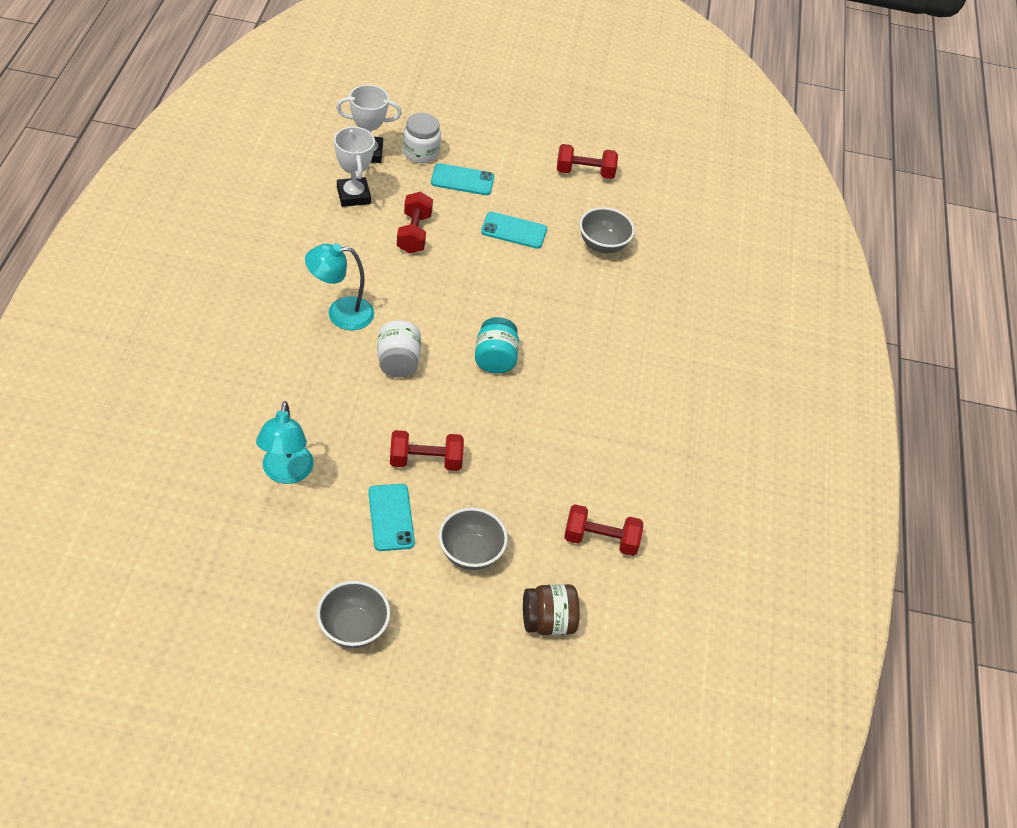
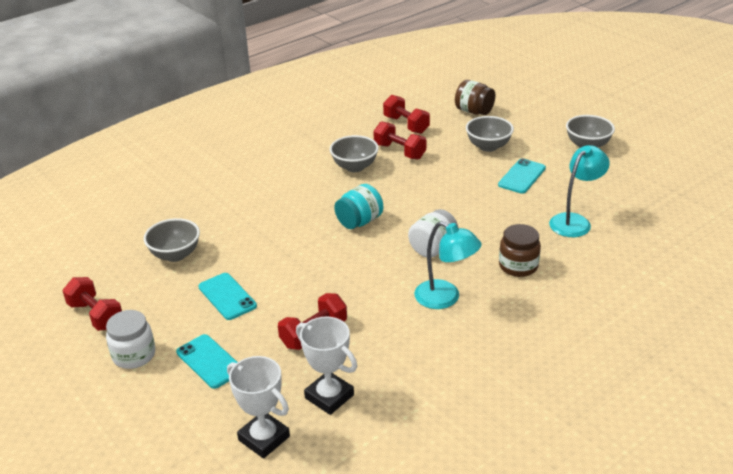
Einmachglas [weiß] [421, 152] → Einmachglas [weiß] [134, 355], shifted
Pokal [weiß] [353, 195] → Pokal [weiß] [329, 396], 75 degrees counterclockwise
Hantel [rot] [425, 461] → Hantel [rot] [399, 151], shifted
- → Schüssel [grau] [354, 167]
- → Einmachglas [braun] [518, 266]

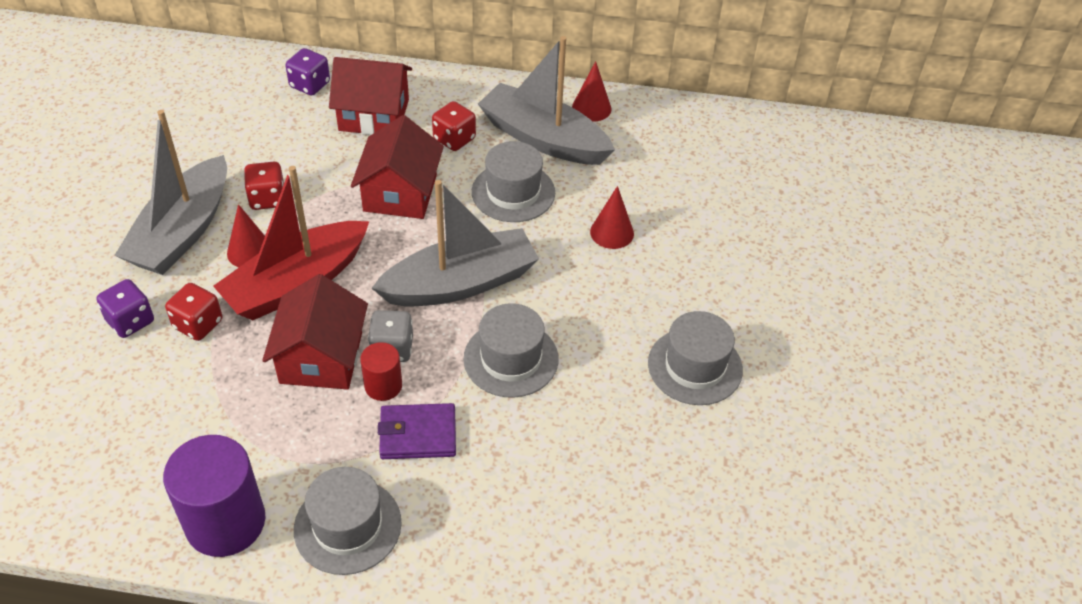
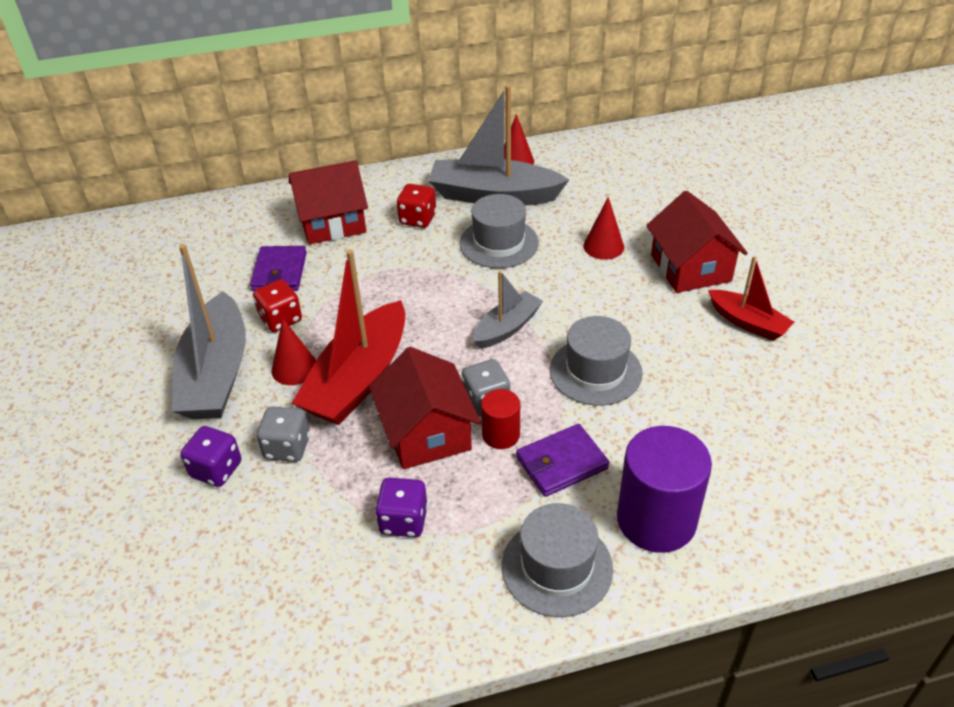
Spielwürfel [lila] [310, 85] → Spielwürfel [lila] [403, 520], shifted
Haus [rot] [400, 193] → Haus [rot] [690, 268], shifted
Boot [grau] [460, 283] → Boot [grau] [507, 328], x0.56
Spielwürfel [rot] [198, 324] → Spielwürfel [grau] [287, 447]
Hut [grau] [695, 366] → Boot [rot] [748, 322]
Vollzylinder [lila] [225, 522] → Vollzylinder [lila] [656, 520], shifted
- → Geldbörse [lila] [280, 272]

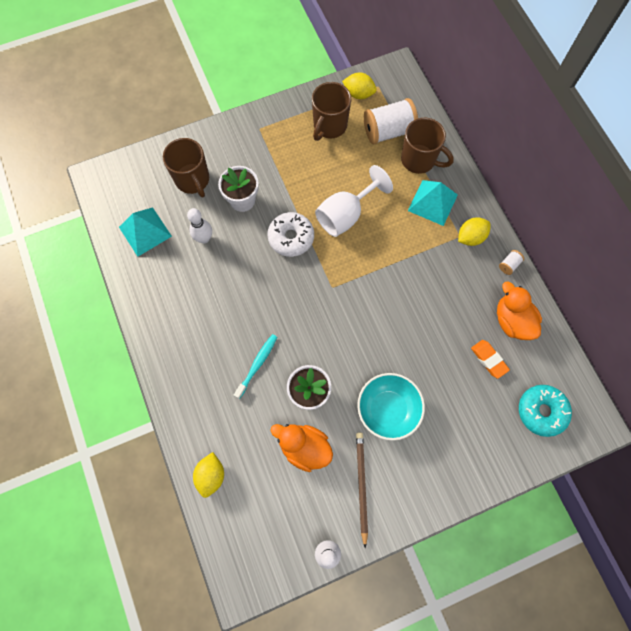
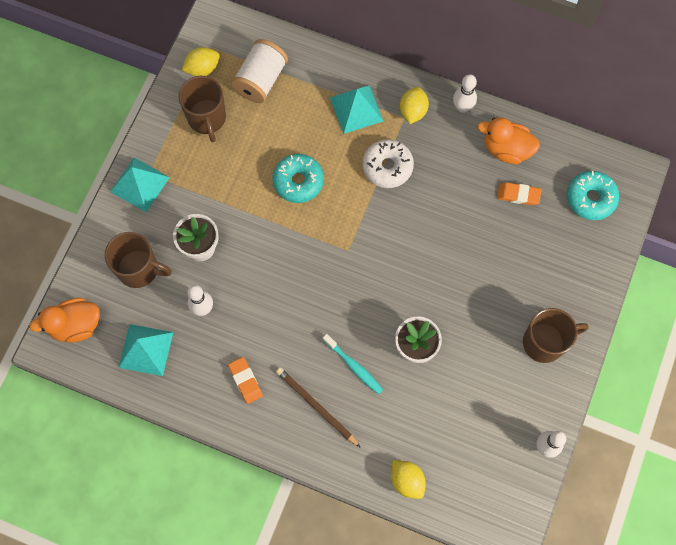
Tasse [braun] [419, 160] → Tasse [braun] [545, 342], shifted
Kelch [weiß] [346, 214] → Donut [türkis] [298, 181]
Donut [weiß] [291, 237] → Donut [weiß] [387, 167], shifted
Garnrolle [weiß] [509, 265] → Bowlingkegel [weiß] [462, 107]
Zahnbürste [türkis] [257, 365] → Zahnbürste [türkis] [353, 366], 150 degrees clockwise
Schüssel [türkis] [388, 409] → -
Ente [orange] [304, 447] → Ente [orange] [75, 325], shifted
Bleistift [braun] [361, 486] → Bleistift [braun] [316, 407], shifted
- → Pyramide [türkis] [140, 184]
- → Radiergummi [orange] [245, 381]

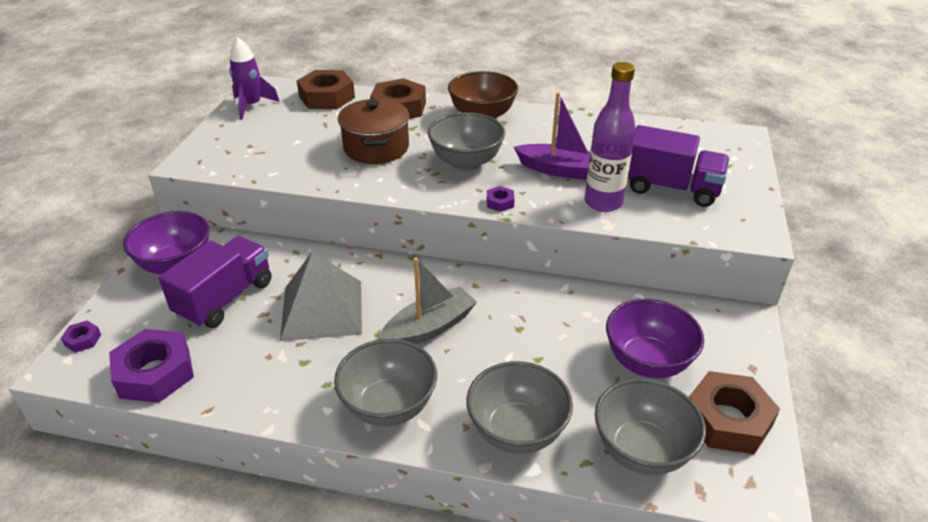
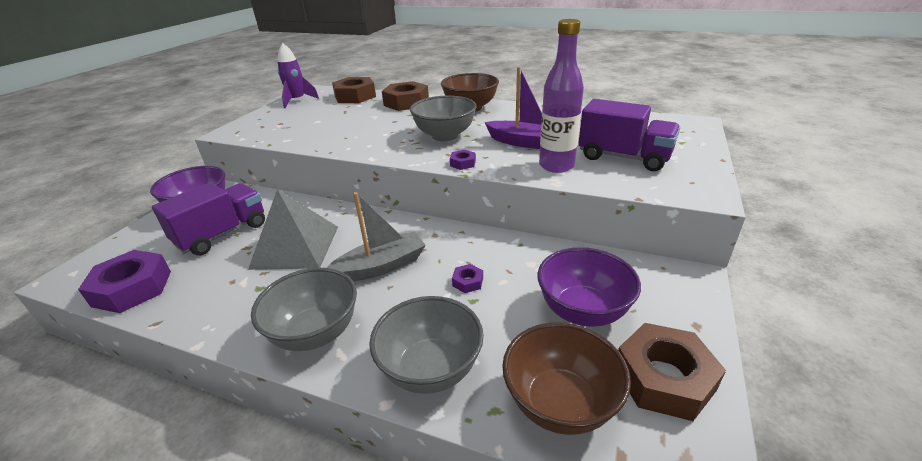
Kochtopf [braun] [376, 148] → -
Sechskantmutter [lila] [83, 340] → Sechskantmutter [lila] [467, 282], shifted
Schüssel [grau] [641, 450] → Schüssel [braun] [560, 403]

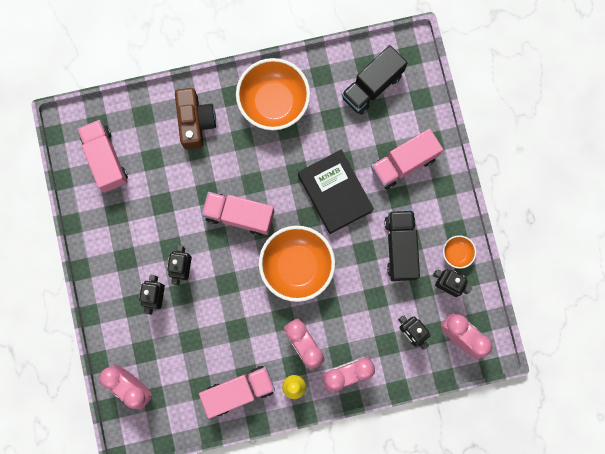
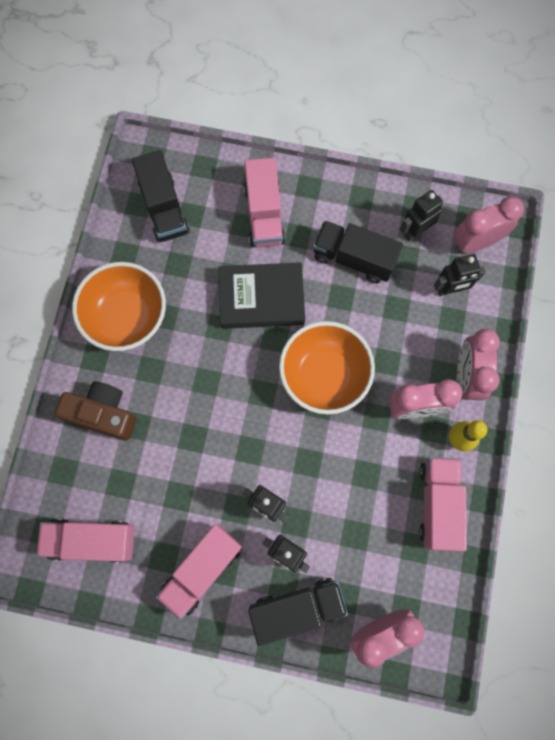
Lastwagen [rosa] [239, 215] → Lastwagen [rosa] [202, 569], shifted
Schüssel [orange] [457, 253] → -
- → Lastwagen [schwarz] [297, 608]

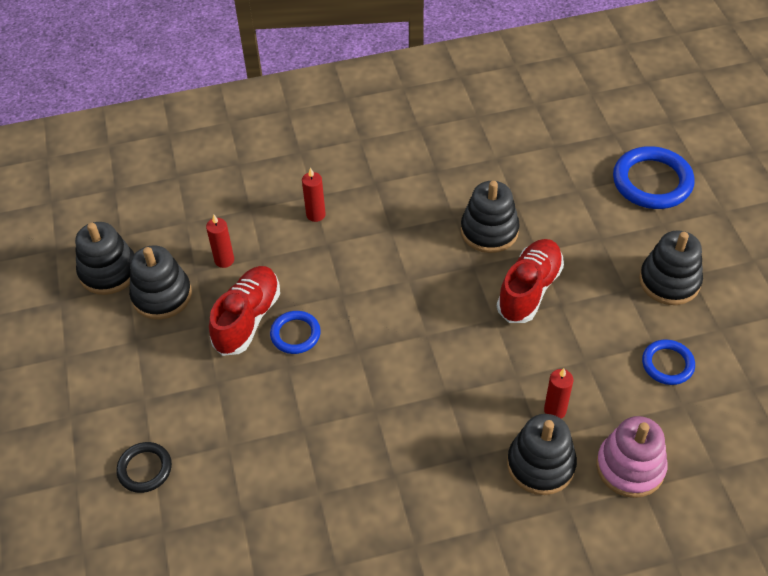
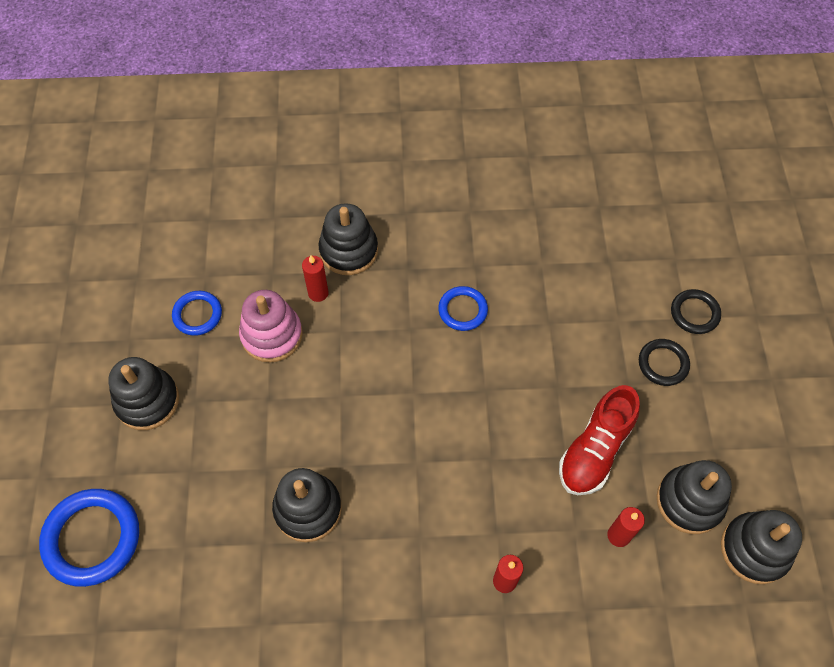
Schuh [rot] [529, 290] → -
Ring [blau] [295, 334] → Ring [blau] [462, 310], shifted
Stapelspielzeug [rosa] [630, 467] → Stapelspielzeug [rosa] [272, 335], shifted
- → Ring [schwarz] [663, 364]

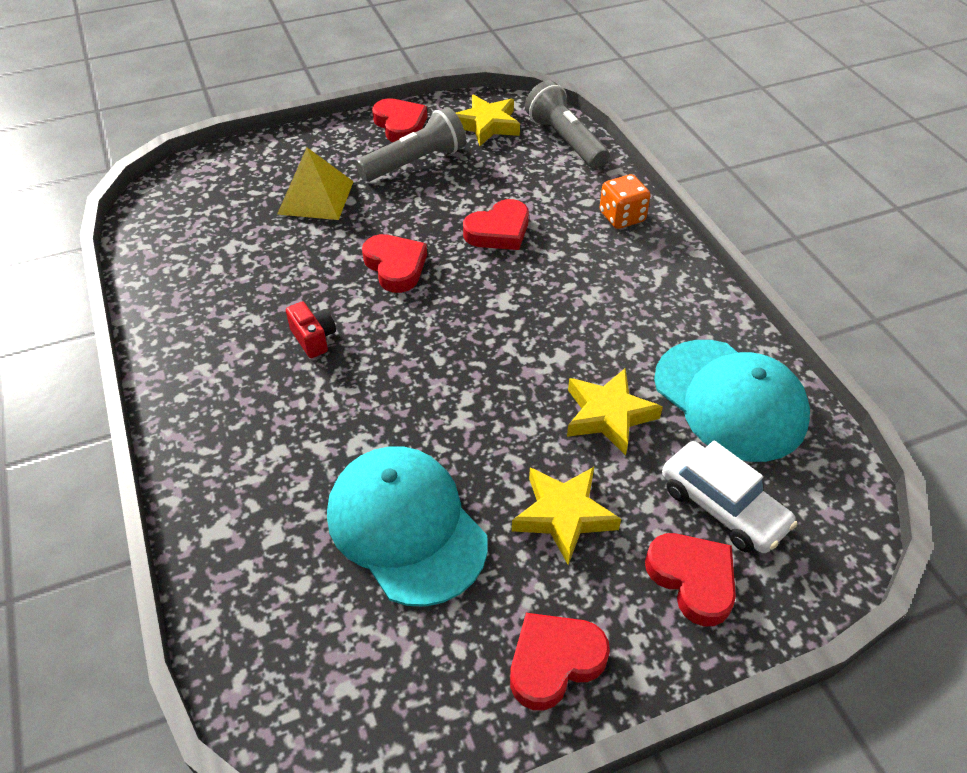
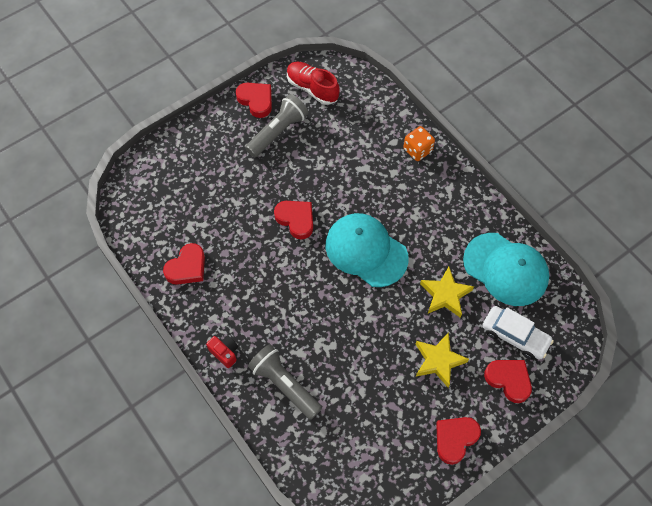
Taschenlampe [grau] [565, 140] → Taschenlampe [grau] [284, 385], shifted
Stern [gelb] [487, 125] → Schuh [rot] [312, 88]
Pyramide [gelb] [315, 197] → -
Herz [rot] [498, 231] → Herz [rot] [187, 267], shifted
Kamera [rot] [314, 339] → Kamera [rot] [224, 353], shifted
Kappe [türkis] [406, 527] → Kappe [türkis] [366, 251], shifted

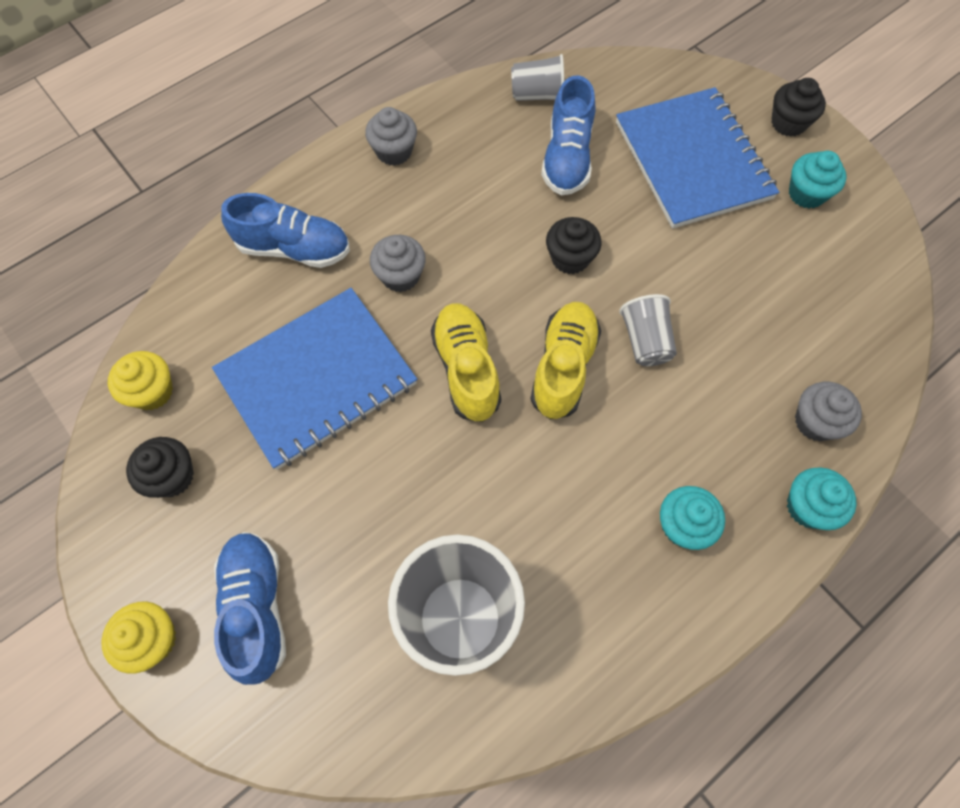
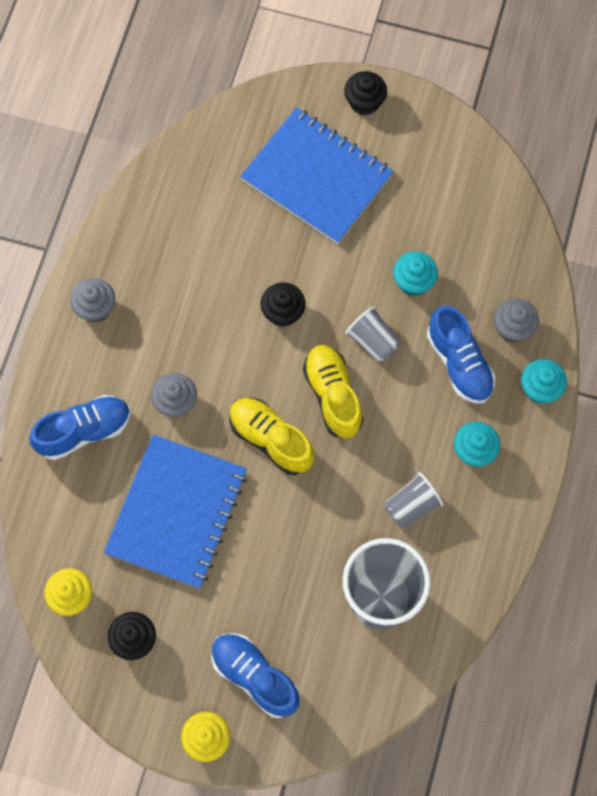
Becher [grau] [537, 95] → Becher [grau] [411, 505], shifted
Schuh [blau] [567, 158] → Schuh [blau] [459, 363], shifted
Muffin [türkis] [806, 194] → Muffin [türkis] [413, 281], shifted

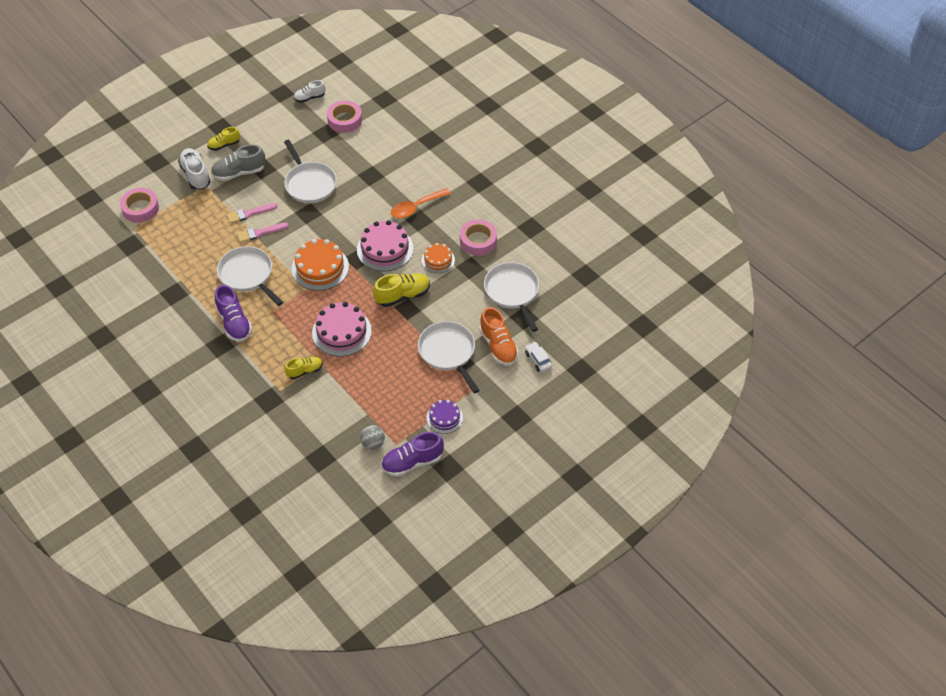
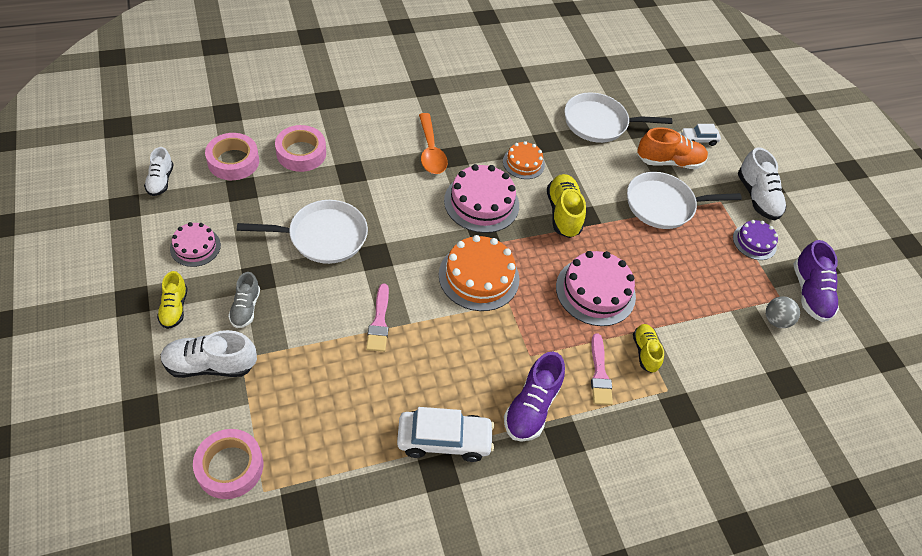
Schuh [grau] [239, 173] → Schuh [grau] [245, 308], x0.63
Pinsel [rosa] [249, 213] → Pinsel [rosa] [599, 374], shifted
Klebeband [rosa] [478, 241] → Klebeband [rosa] [301, 153], shifted
Pfanne [weiß] [247, 275] → -
Schuh [lila] [234, 323] → Schuh [lila] [531, 407], 120 degrees clockwise
- → Schuh [weiß] [757, 197]
- → Kuchen [rosa] [195, 247]
- → Auto [weiß] [444, 440]

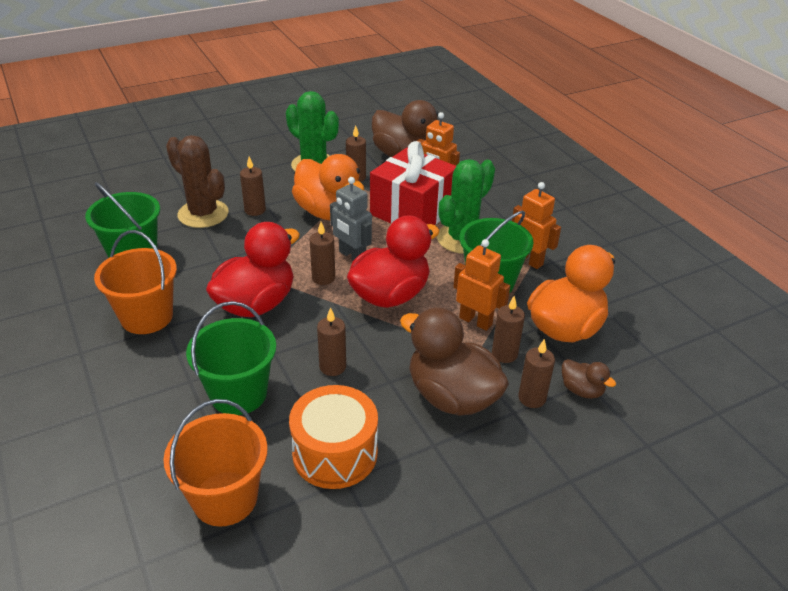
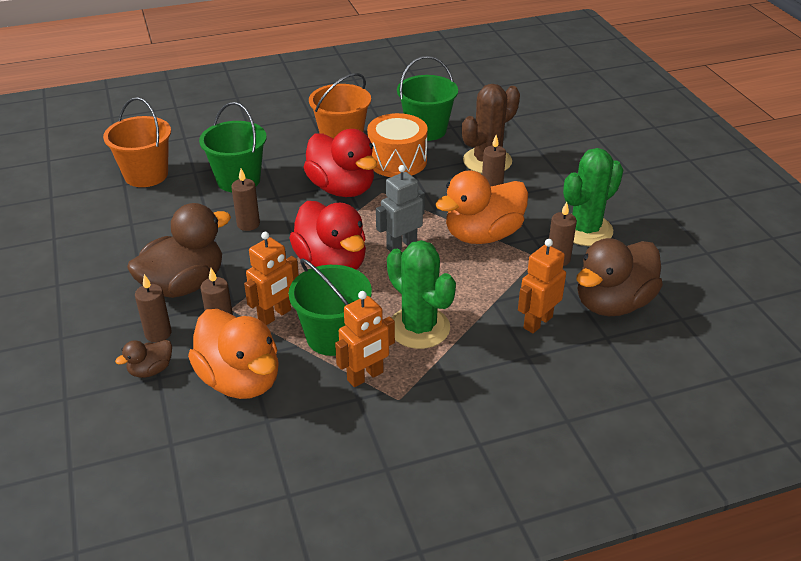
Geschenk [rot] [412, 211] → -
Kerze [braun] [323, 278] → -
Trommel [orange] [335, 453] → Trommel [orange] [397, 161], shifted

